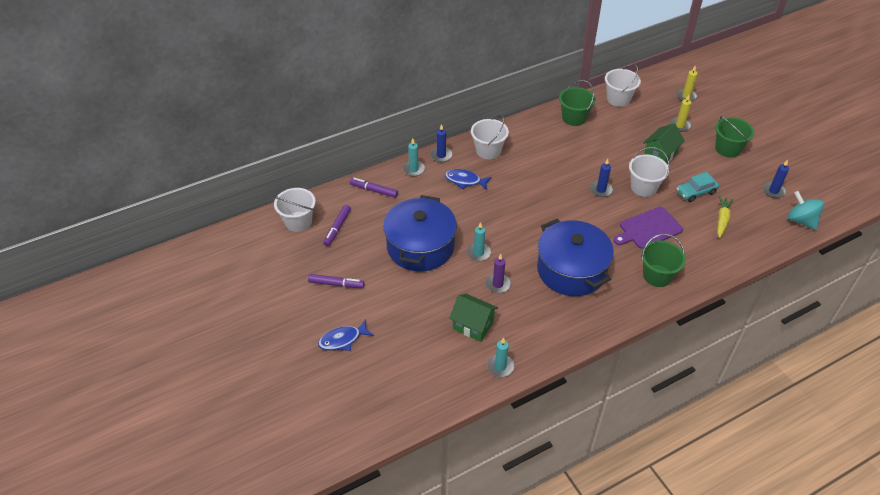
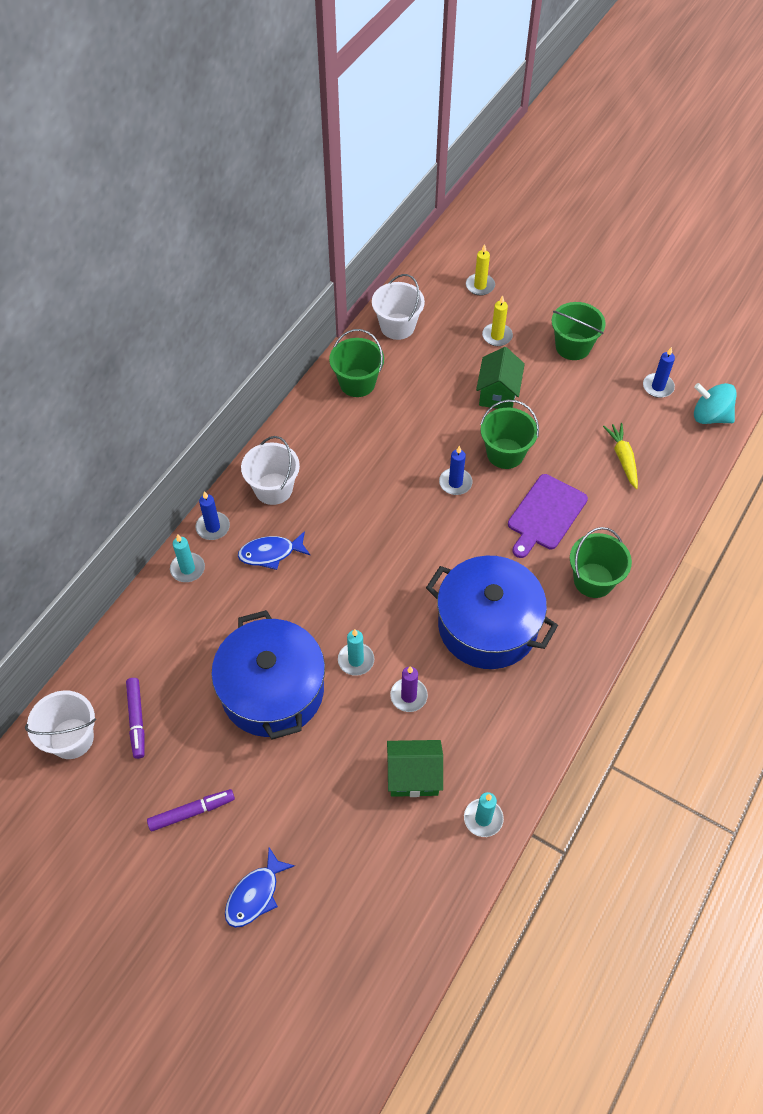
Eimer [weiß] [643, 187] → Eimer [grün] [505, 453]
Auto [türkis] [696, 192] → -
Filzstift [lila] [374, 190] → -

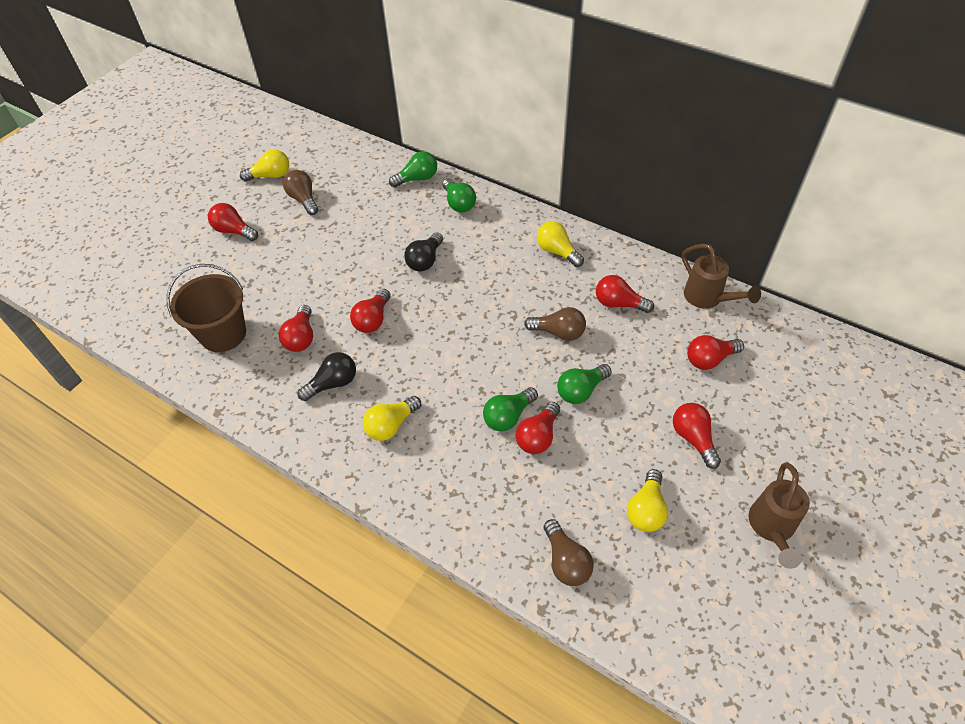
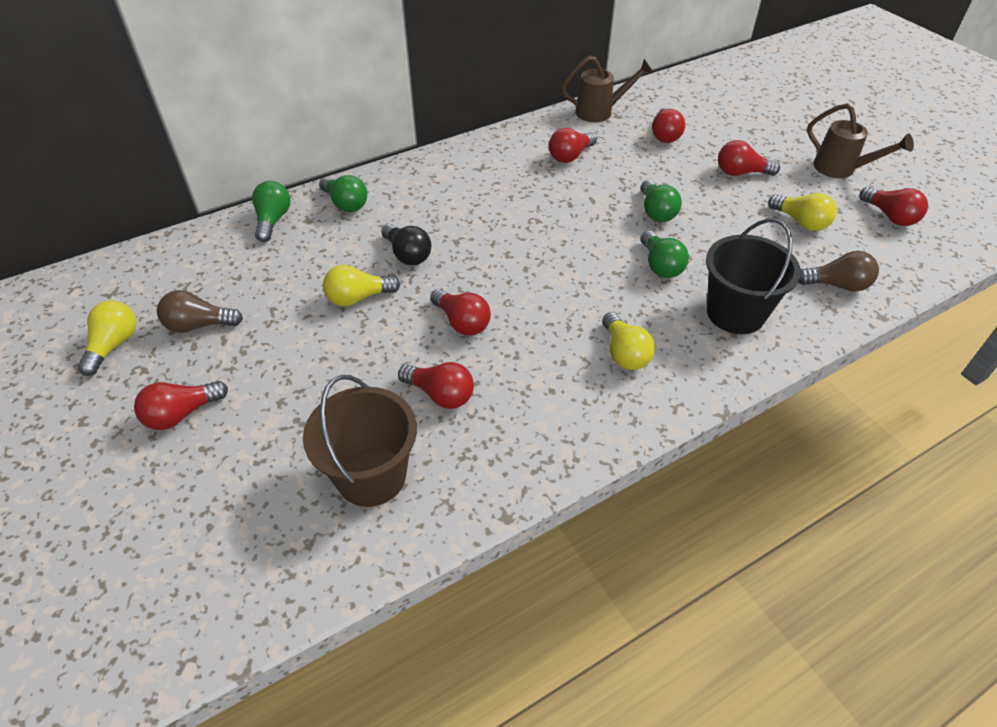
Glühbirne [grün] [458, 203] → Glühbirne [grün] [345, 204], 45 degrees clockwise
Glühbirne [gelb] [557, 251] → Glühbirne [gelb] [358, 298], shifted
Glühbirne [braun] [558, 332] → -
Glühbirne [schwarz] [333, 383] → -
Glühbirne [rot] [538, 436] → Glühbirne [rot] [890, 216], shifted
- → Eimer [schwarz] [735, 313]

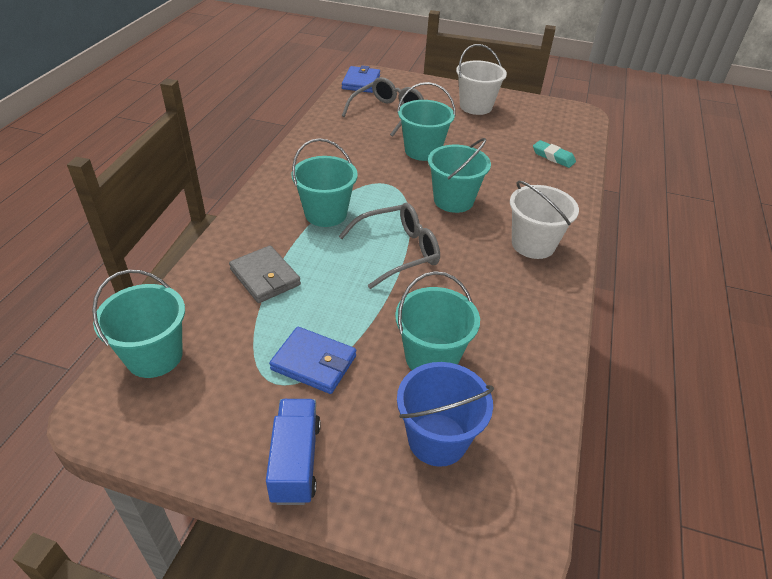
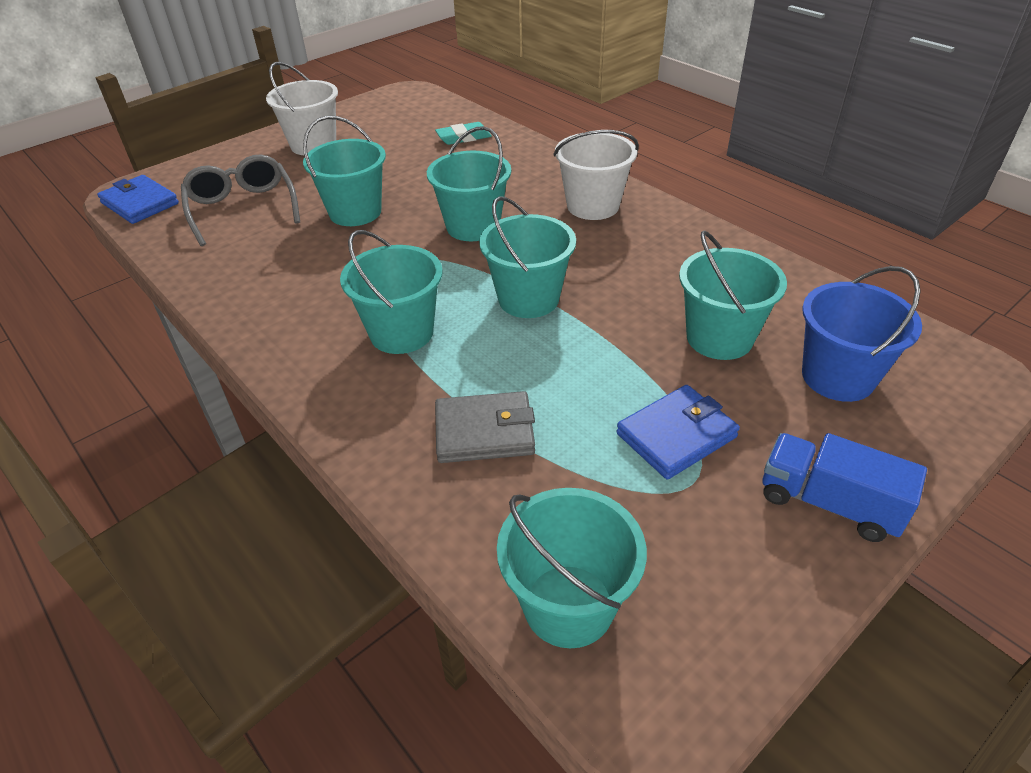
Brille [grau] [398, 251] → Eimer [türkis] [528, 299]

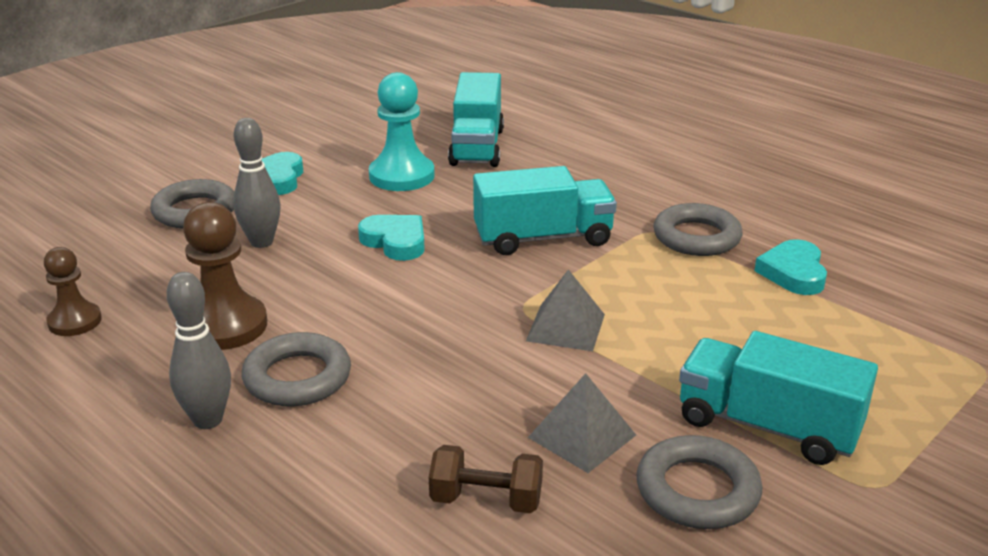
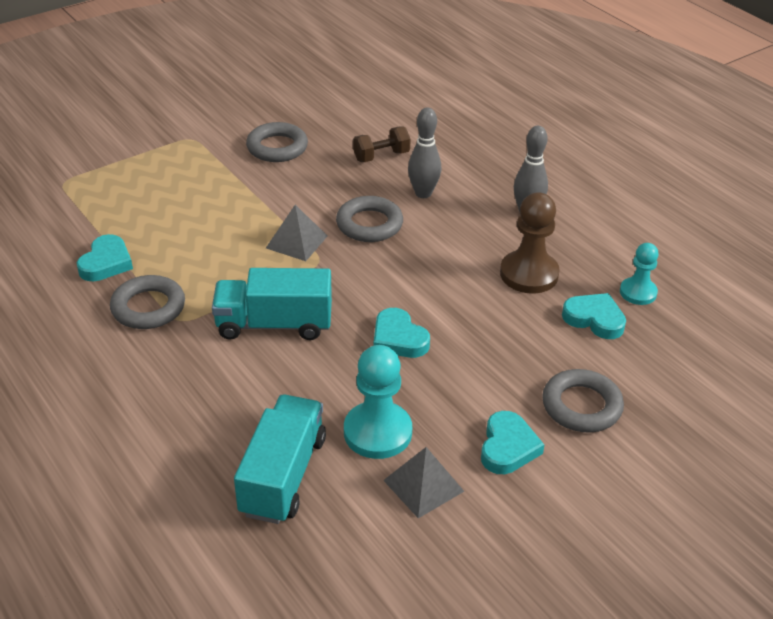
Bowlingkegel [grau] [261, 242] → Bowlingkegel [grau] [423, 193], shifted
Bauer [braun] [75, 321] → Bauer [türkis] [638, 292]
Lastwagen [türkis] [767, 426] → -
Ring [grau] [297, 377] → Ring [grau] [369, 224], shifted
Pyramide [grau] [582, 436] → Pyramide [grau] [423, 485], shifted
Hantel [braun] [486, 500] → Hantel [braun] [381, 156], 45 degrees counterclockwise
- → Herz [türkis] [594, 319]

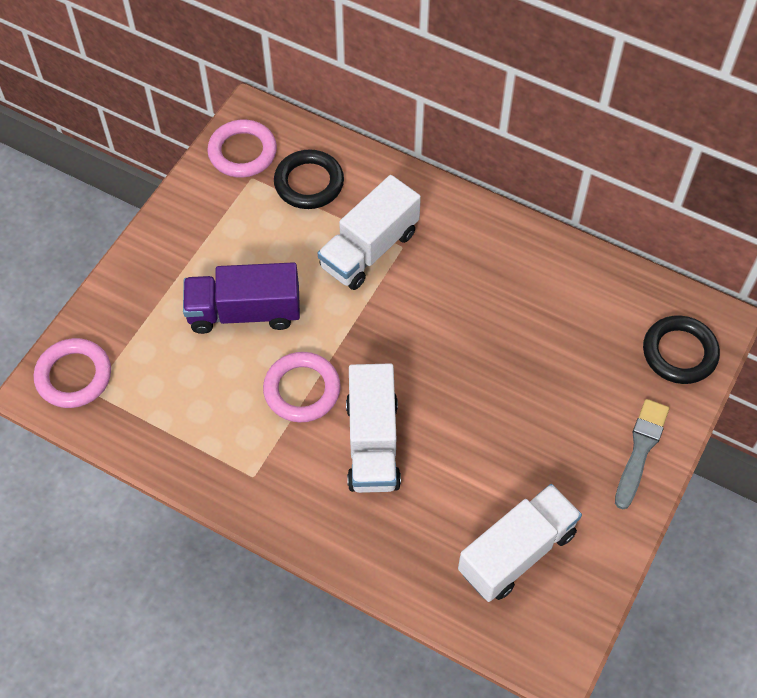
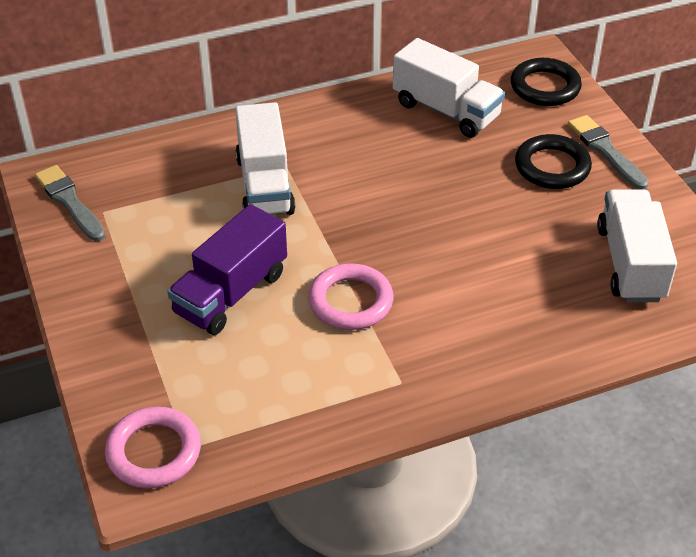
Ring [rosa] [242, 152] → Pinsel [grau] [70, 202]
Ring [schwarz] [309, 183] → Ring [schwarz] [552, 167], shifted
Lastwagen [weiß] [372, 443] → Lastwagen [weiß] [446, 110], shifted

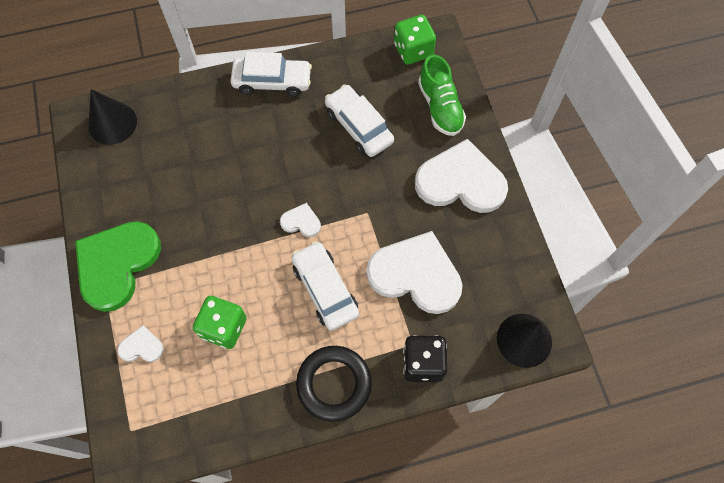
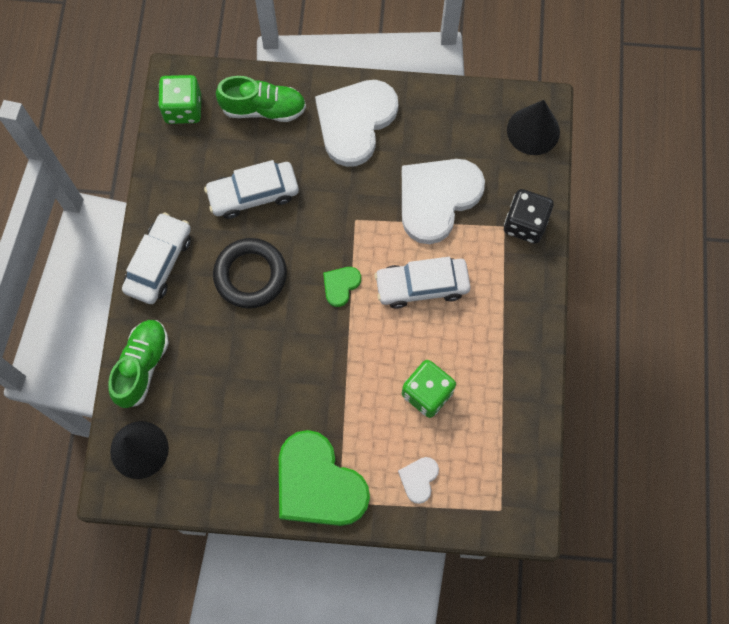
Herz [weiß] [301, 222] → Herz [grün] [341, 285]
Ring [schwarz] [334, 384] → Ring [schwarz] [250, 275], shifted
- → Schuh [grün] [142, 366]

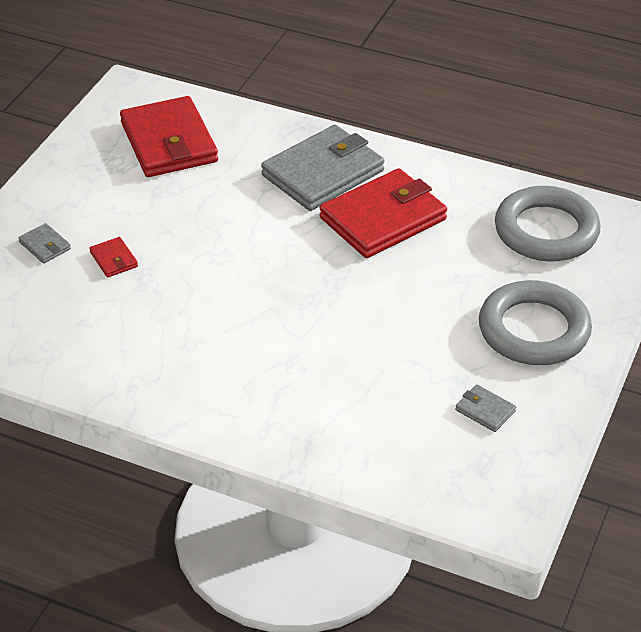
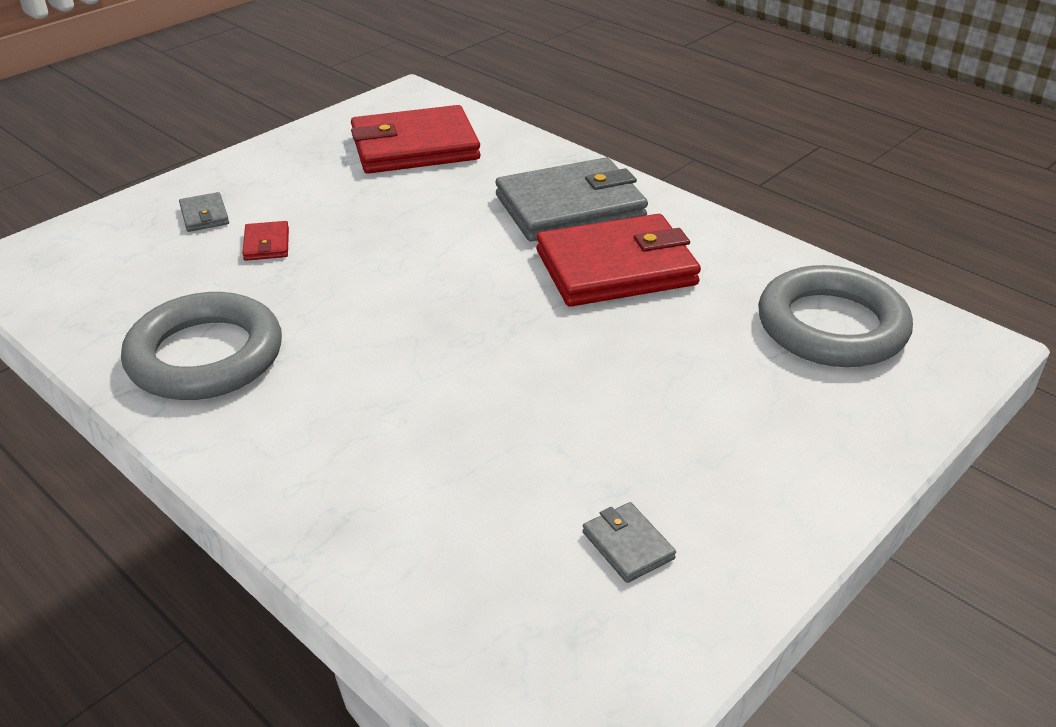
Geldbörse [rot] [169, 142] → Geldbörse [rot] [415, 147], 75 degrees clockwise
Ring [grau] [534, 330] → Ring [grau] [205, 356], shifted

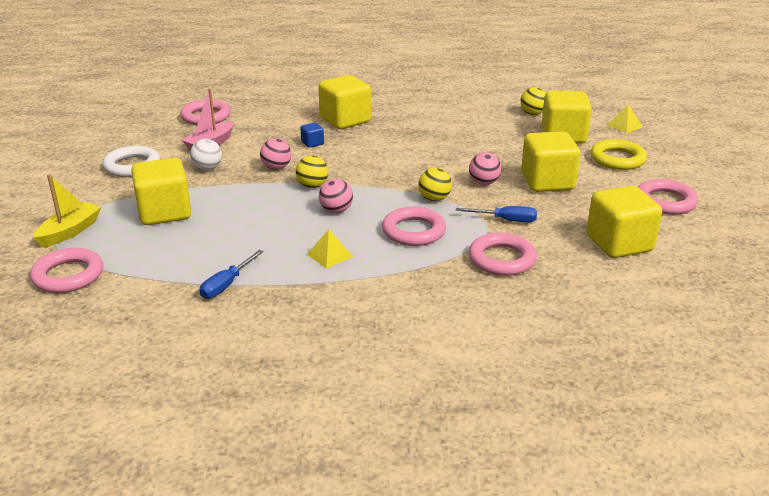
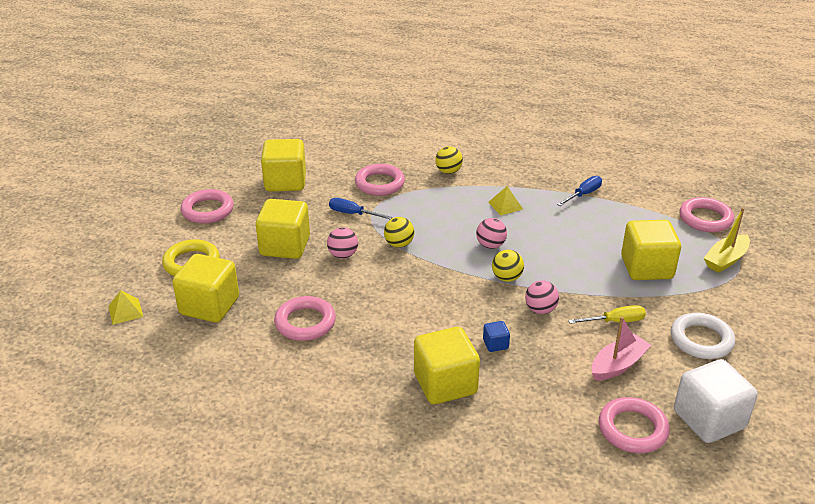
Ball [gelb] [533, 114] → Ball [gelb] [448, 171], shifted
Ball [weiß] [207, 168] → Schraubenzieher [gelb] [615, 321]
Ring [rosa] [413, 231] → Ring [rosa] [305, 322], shifted
- → Kubus [weiß] [709, 419]

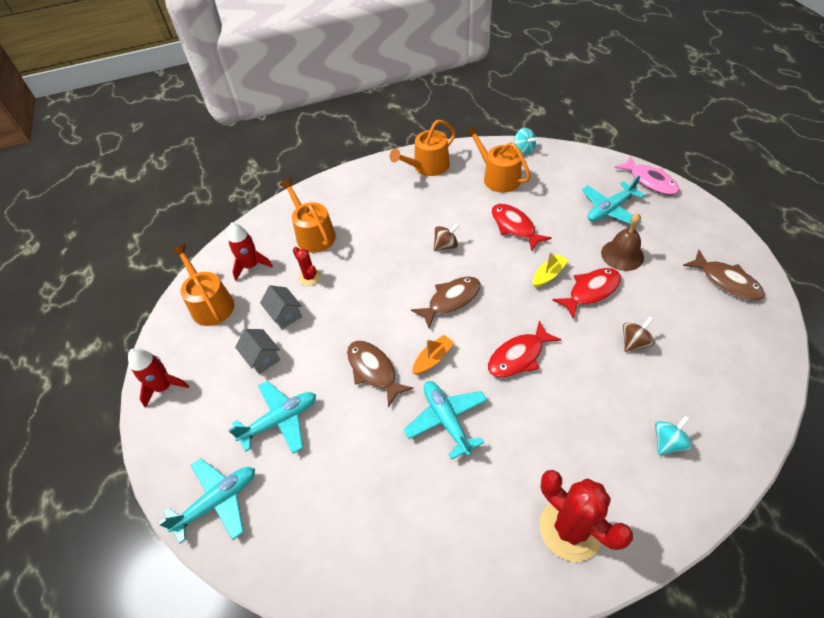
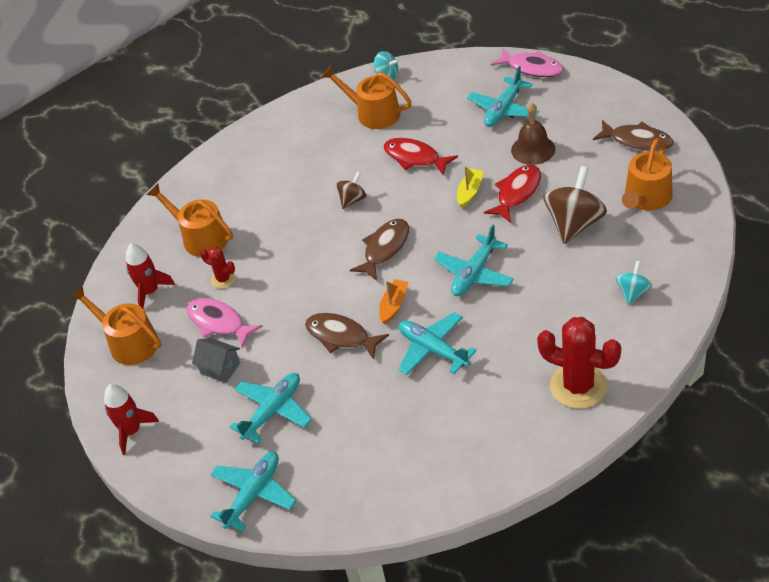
Gießkanne [orange] [427, 166] → Gießkanne [orange] [646, 198], shifted
Haus [grau] [285, 315] → Fisch [rosa] [219, 322]
Kreisel [braun] [634, 342] → Kreisel [braun] [574, 223], x1.87
Fisch [rot] [518, 356] → Flugzeug [türkis] [474, 273]

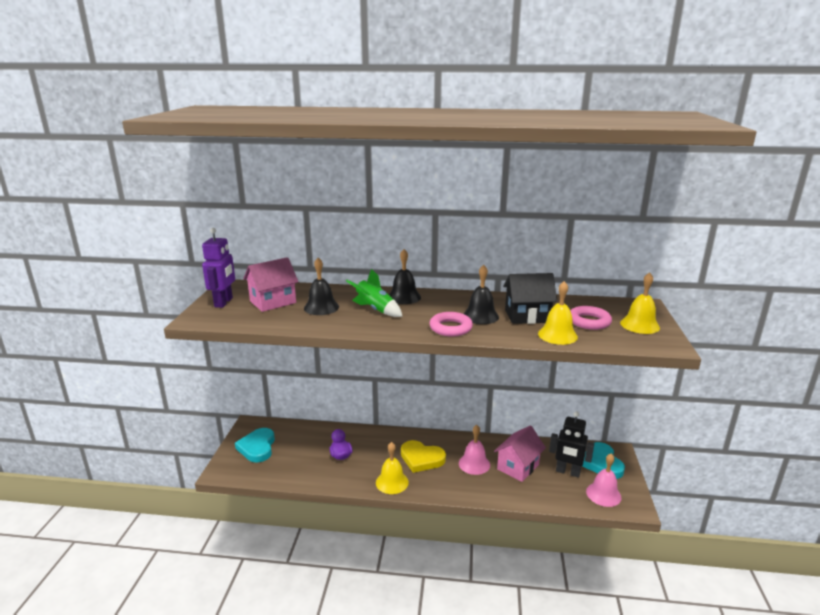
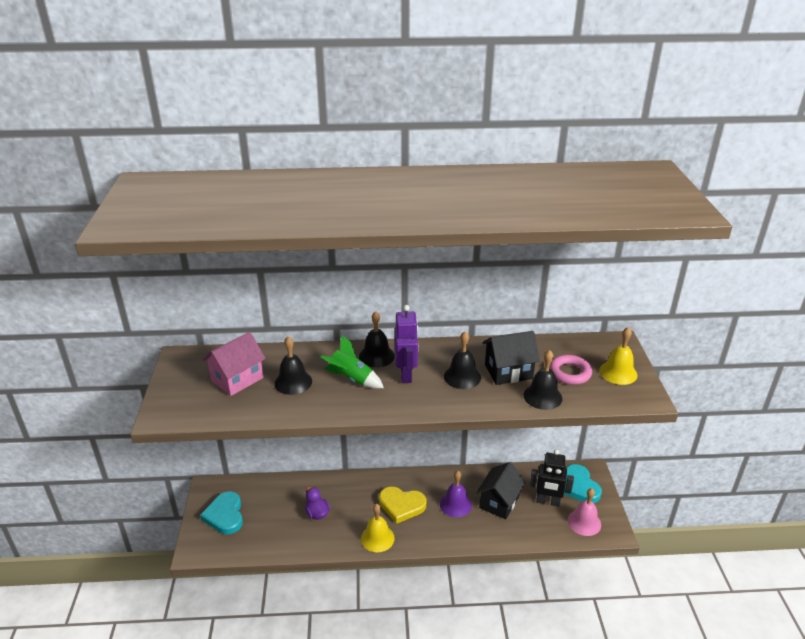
Roboter [lila] [224, 302] → Roboter [lila] [406, 375], shifted
Glocke [gelb] [557, 335] → Glocke [schwarz] [542, 396]
Ring [rosa] [450, 328] → -
Glocke [rosa] [474, 464] → Glocke [lila] [455, 504]
Haus [rosa] [518, 467] → Haus [schwarz] [499, 502]

